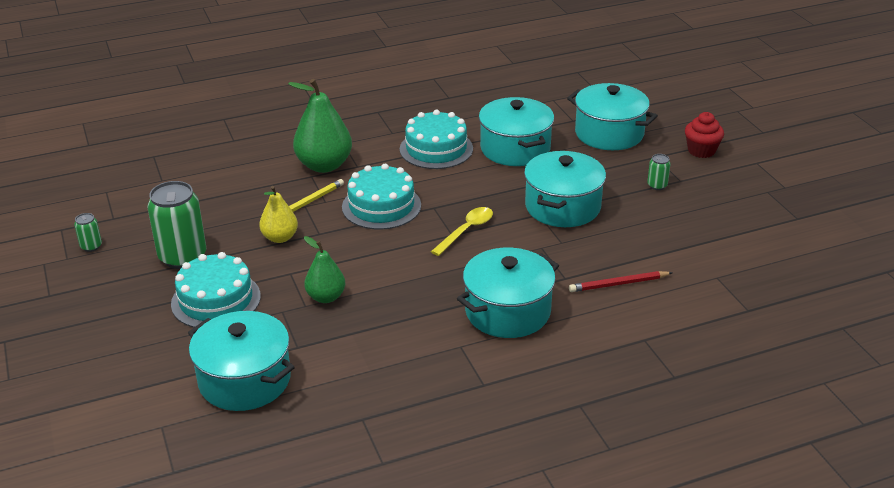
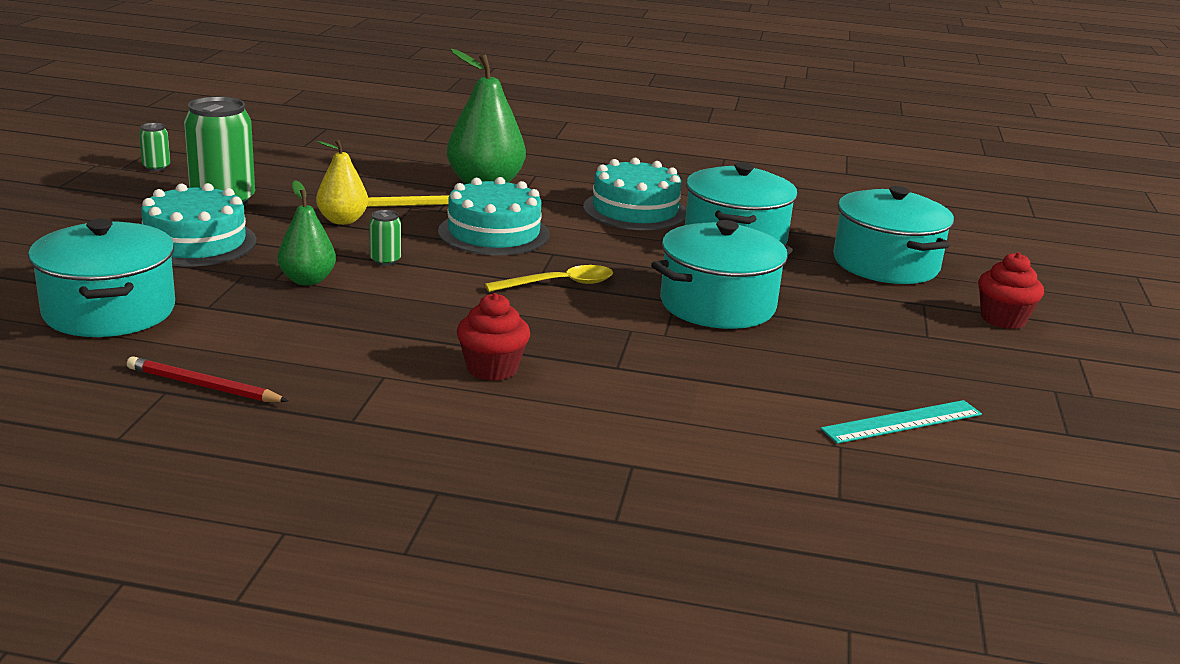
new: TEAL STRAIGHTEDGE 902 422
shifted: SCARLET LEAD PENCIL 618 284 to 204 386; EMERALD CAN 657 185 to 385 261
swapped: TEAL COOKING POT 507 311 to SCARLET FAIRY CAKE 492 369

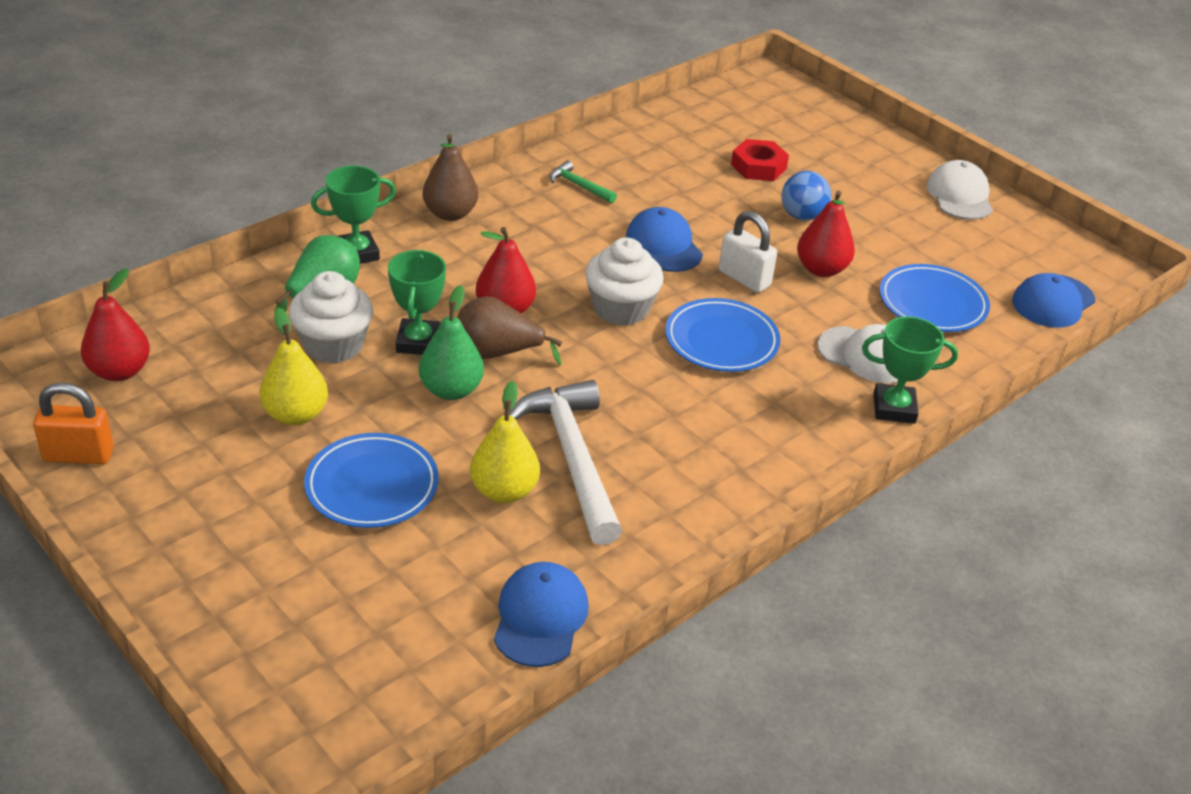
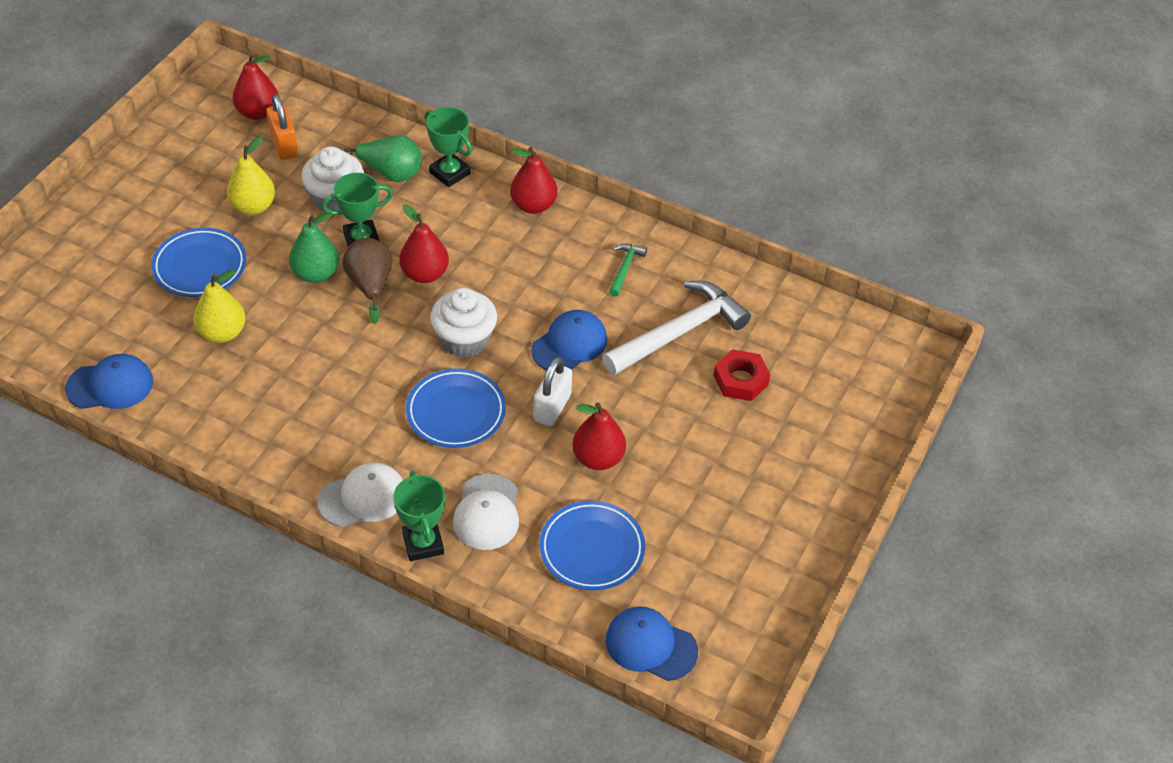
gone: BLUE PLAY BALL 802 216
shifted: ORANGE LOCK 79 455 to 284 145; WHITE CAP 959 196 to 363 497; WHITE CARPENTER'S HAMMER 572 459 to 678 332
repainted: BROWN PEAR 450 214 to SCARLET PEAR 533 205

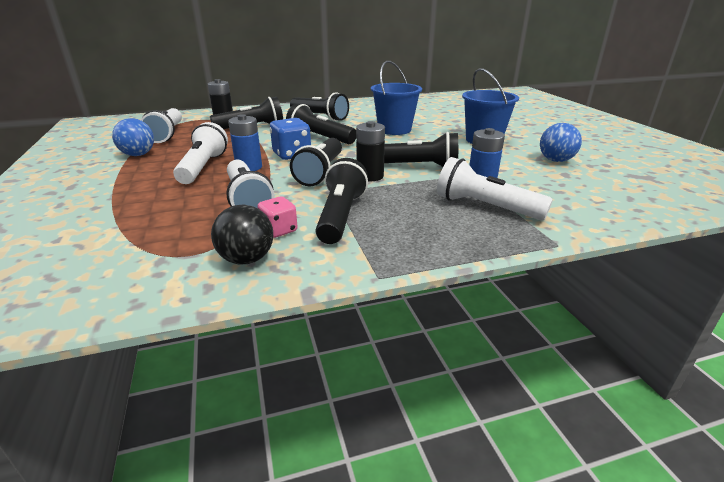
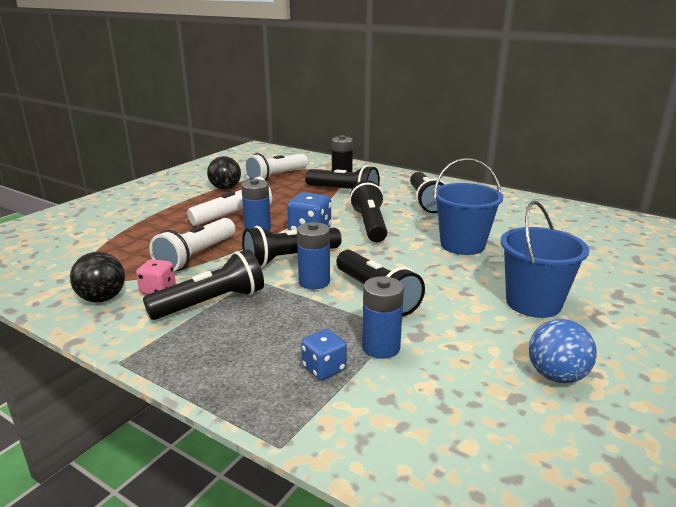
swapped: WHITE FLASHLIGHT 485 207 to BLUE DIE 324 368
repainted: BLUE PLAY BALL 138 155 to BLACK PLAY BALL 225 188; BLACK BATTERY 370 176 to BLUE BATTERY 314 282

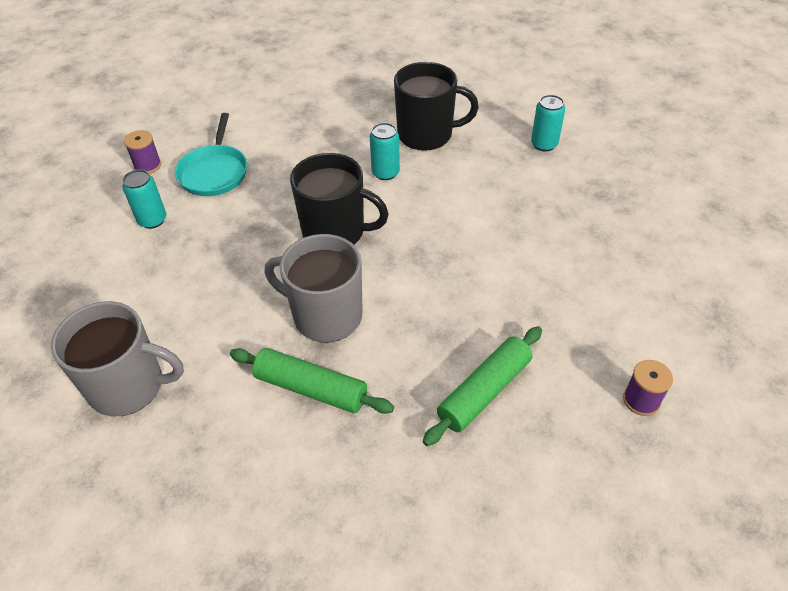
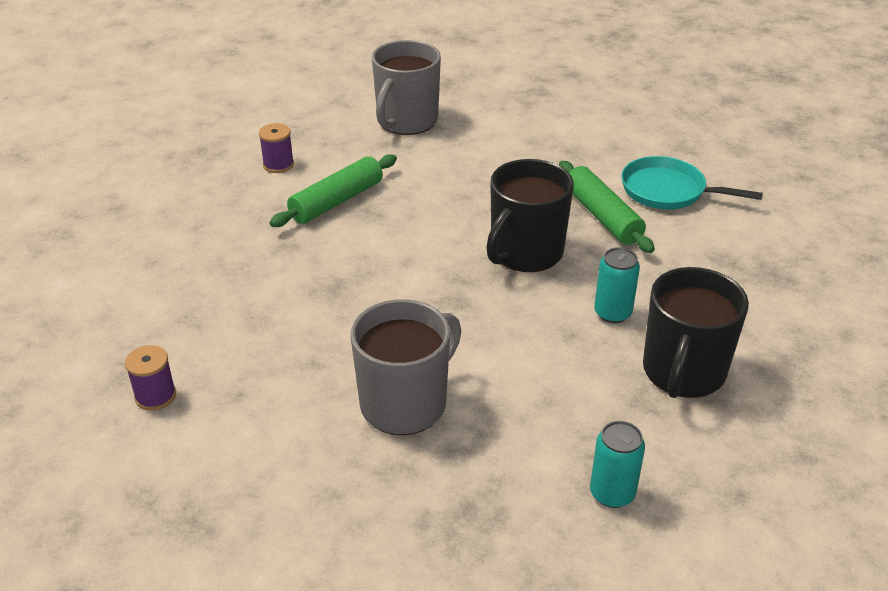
gone: TEAL CAN 152 220
shifted: VIOLET REEL OF THREAD 148 166 to 278 165; GREY MUG 325 316 to 405 403; EMERALD DOUGH ROLLER 484 391 to 602 216

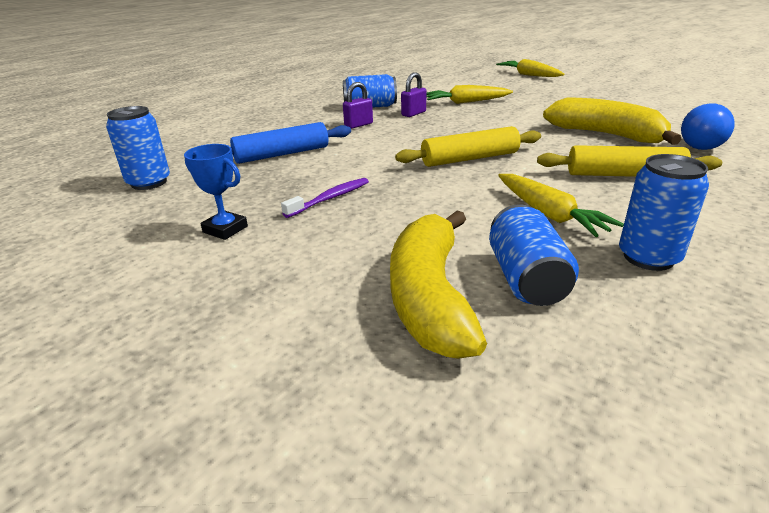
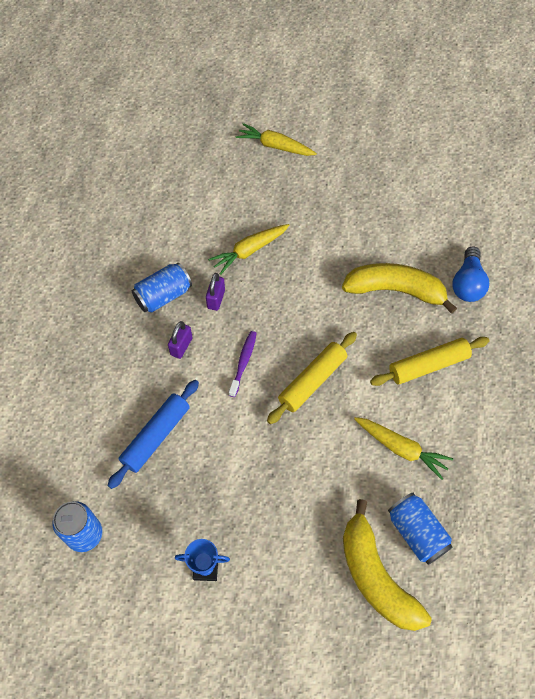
gone: BLUE CAN 648 257
shifted: VIOLET TOOTH BRUSH 330 198 to 243 362

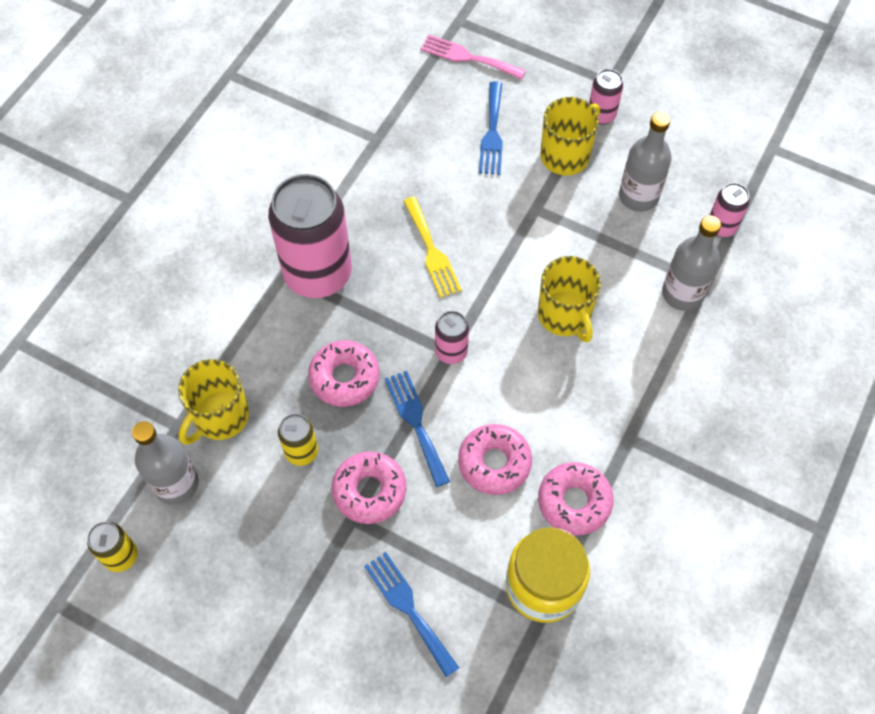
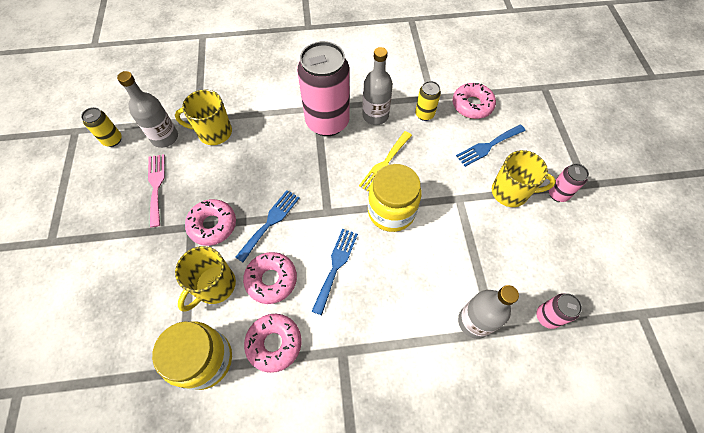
gone: PINK CAN 451 352
new: BRIGHT YELLOW PRESERVE JAR 391 211
shifted: PINK TABLE FORK 468 57 to 156 186; BRIGHT YELLOW MUG 565 316 to 214 286; BLUE TABLE FORK 408 608 to 336 266; GREY FLASK 638 196 to 375 115; BRIGHT YELLOW CAN 301 452 to 424 114; PINK DONUT 344 378 to 472 105

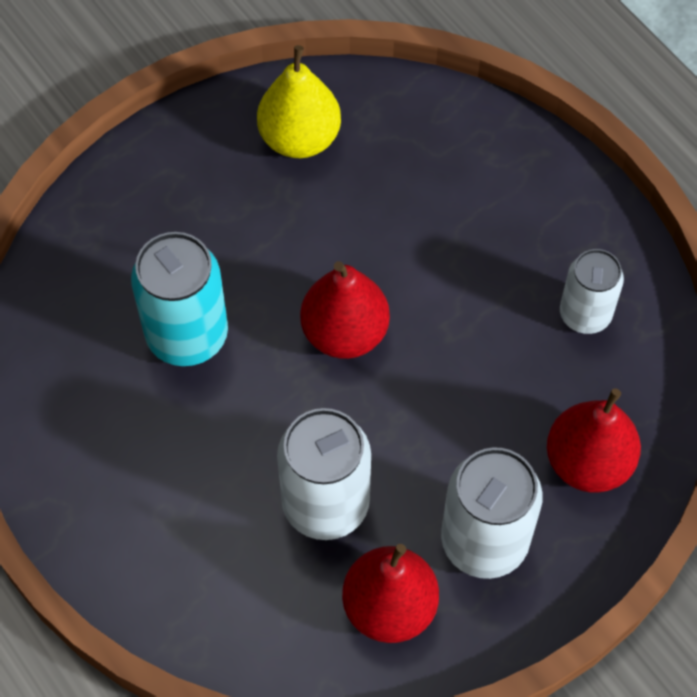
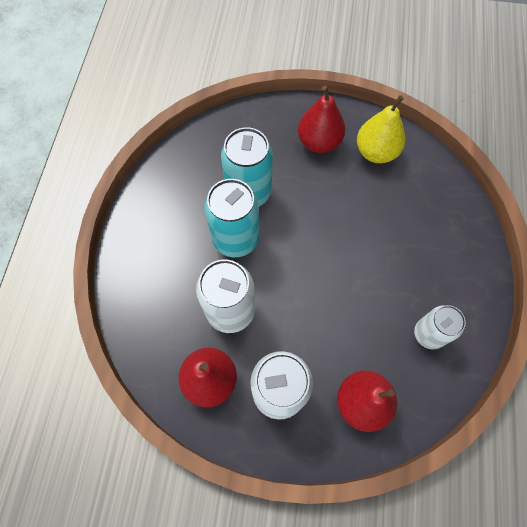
new: TEAL CAN 235 239
shifted: SCARLET PEAR 344 333 to 319 142

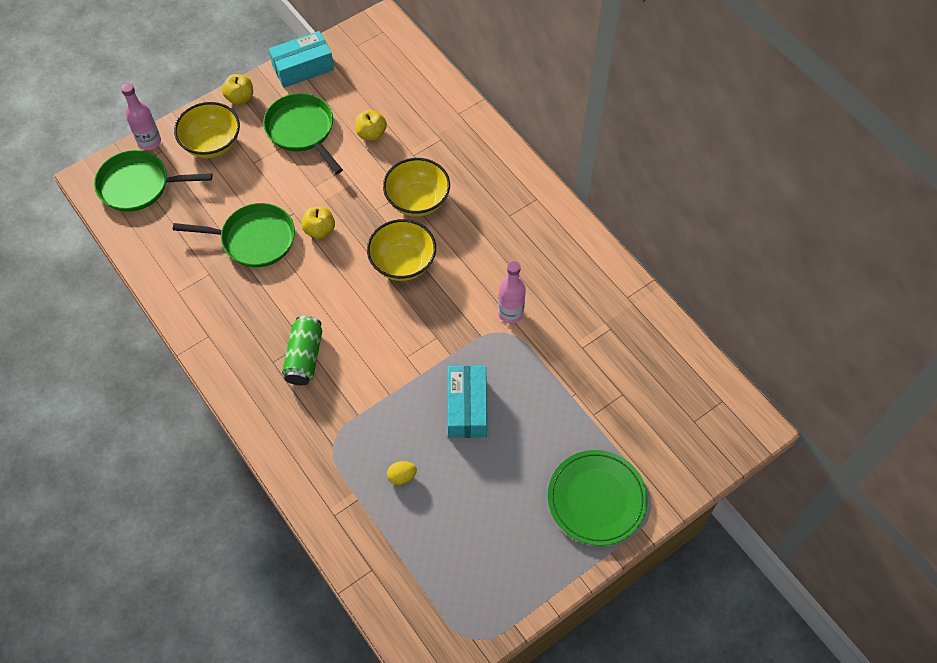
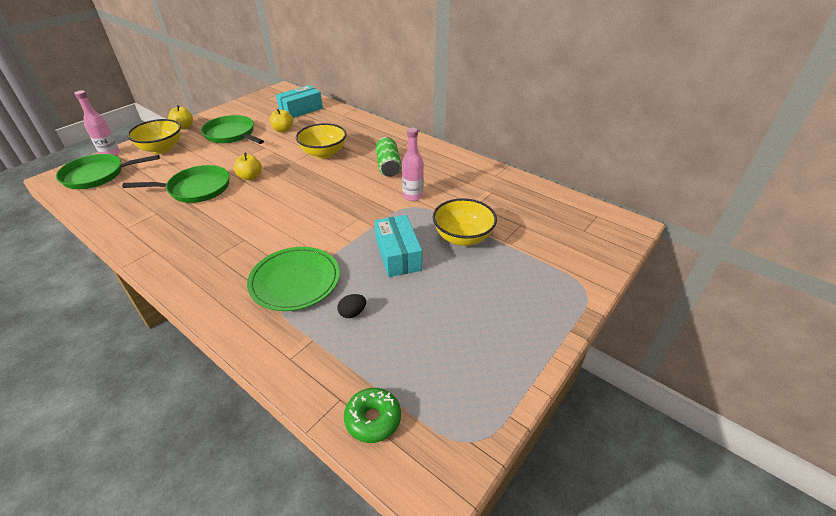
new: EMERALD DONUT 373 419
shifted: EMERALD DINNER PLATE 596 499 to 295 281; TEAL PARCEL 303 68 to 301 110; EMERALD CAN 304 357 to 388 166; BRIGHT YELLOW BOWL 403 263 to 462 237
repainted: BRIGHT YELLOW TOY EGG 402 476 to BLACK TOY EGG 352 313

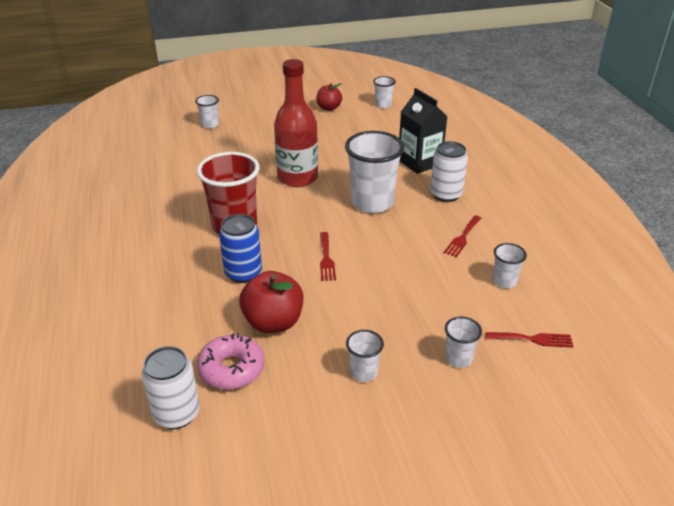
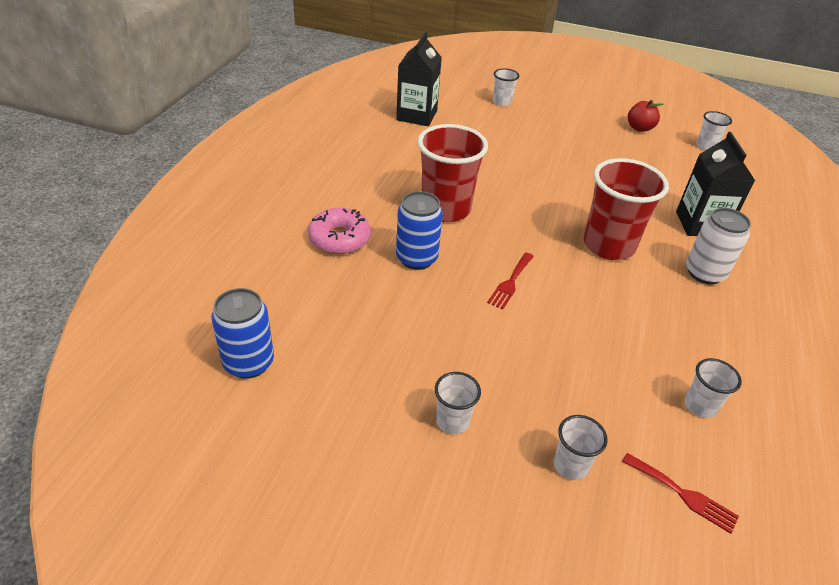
gone: SCARLET TOY APPLE 273 322; SCARLET FLASK 297 178; SCARLET TABLE FORK 462 238
new: BLACK JUICE CARTON 416 115
shifted: PINK DONUT 231 369 to 339 239
repainted: WHITE CAN 177 414 to BLUE CAN 248 363; WHITE TUMBLER 372 202 to SCARLET TUMBLER 608 245

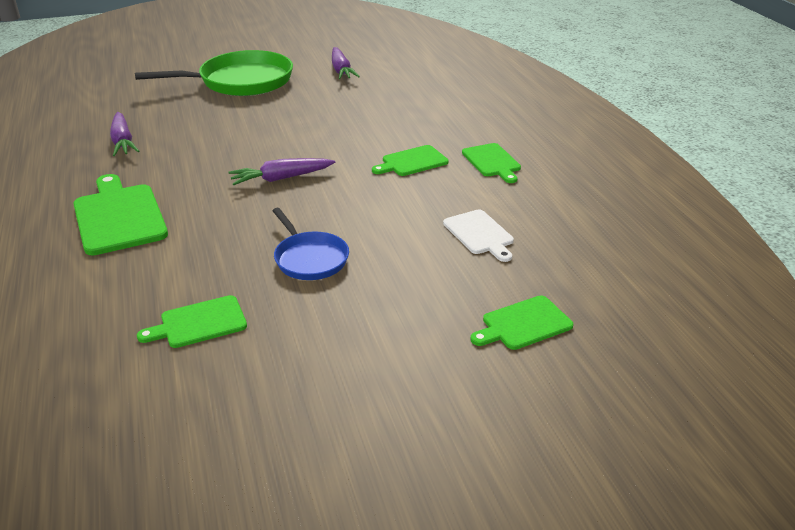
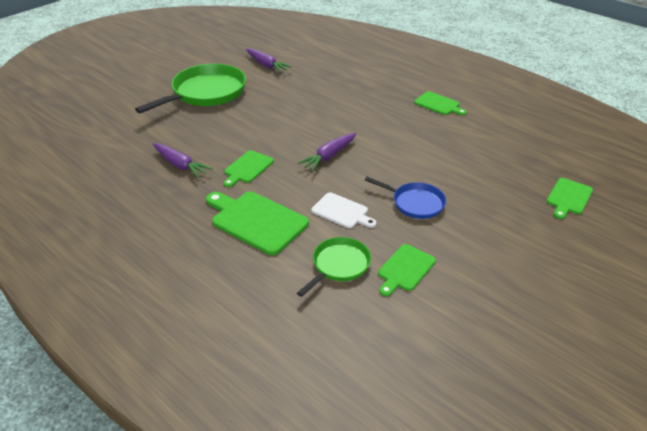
new: EMERALD SKILLET 339 265
shifted: EMERALD CUTTING BOARD 412 162 to 247 168; WHITE CUTTING BOARD 479 234 to 342 211

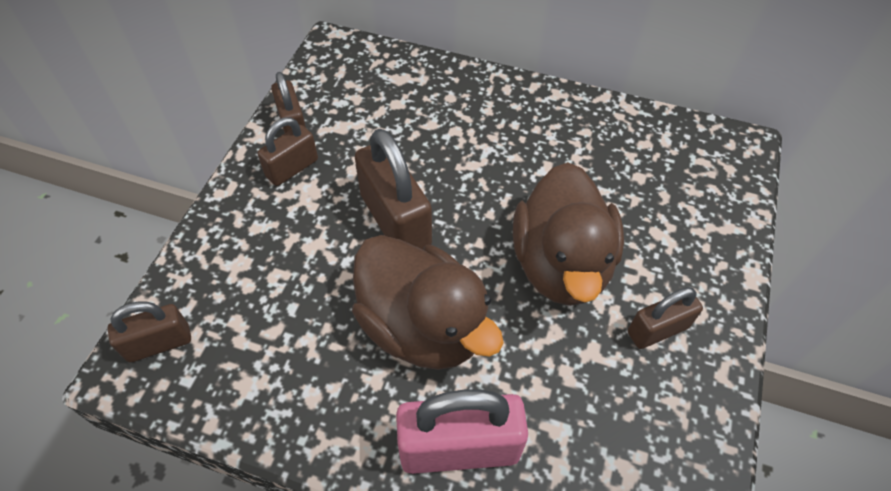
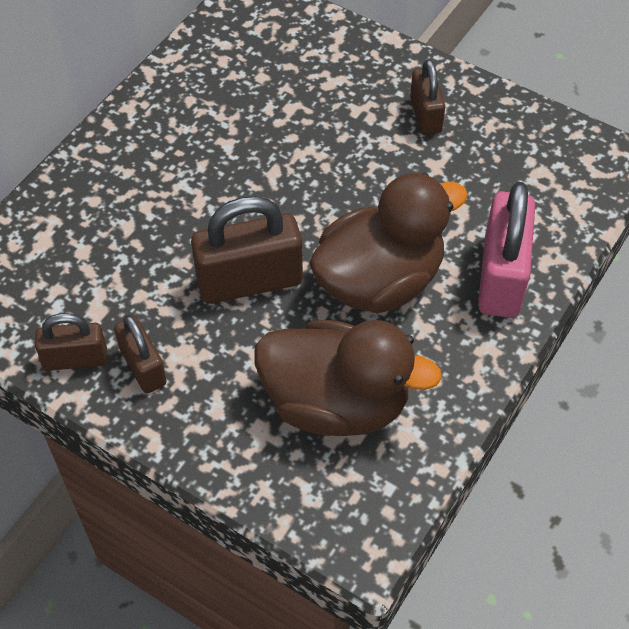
gone: BROWN LOCK 159 343
shifted: BROWN DUCK 561 264 to 336 402

